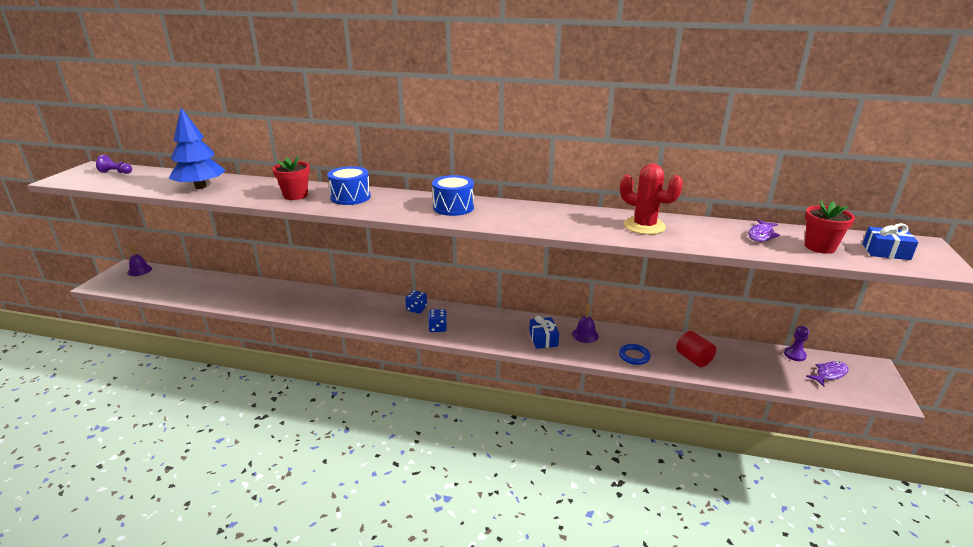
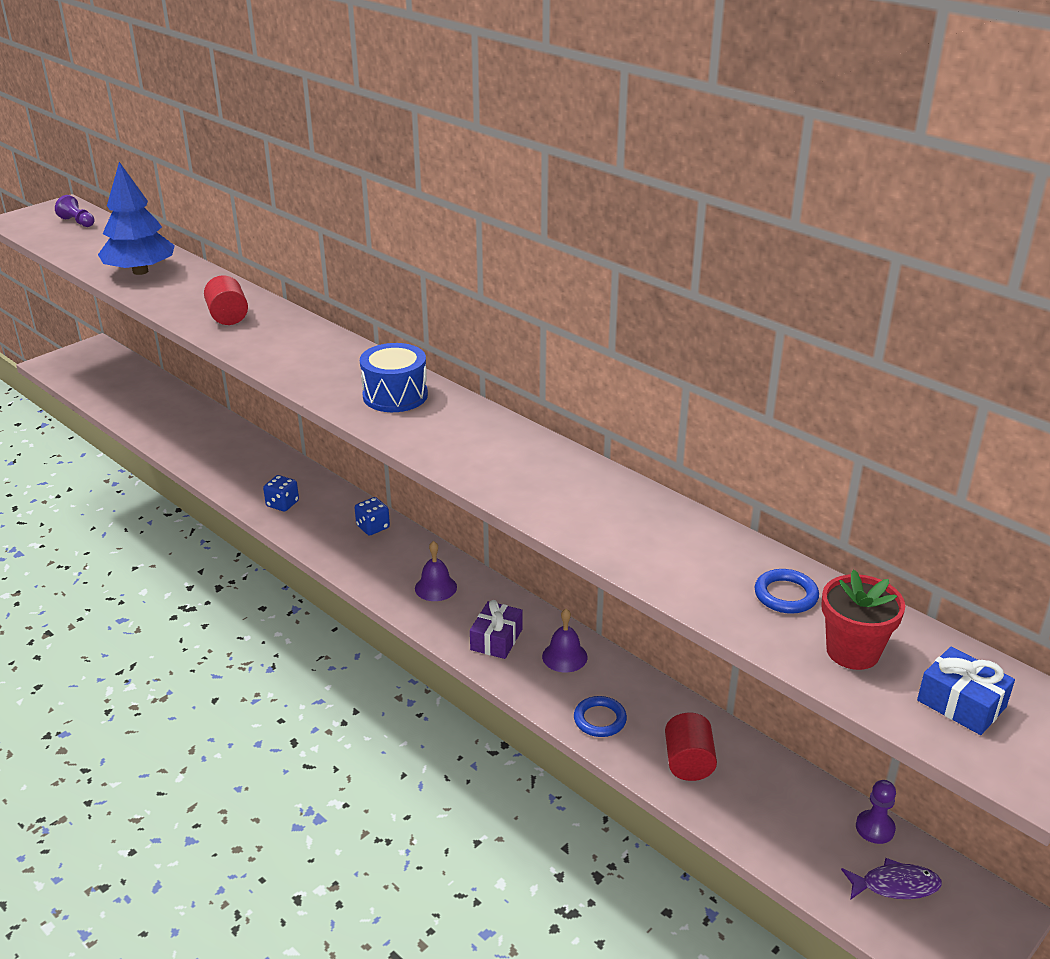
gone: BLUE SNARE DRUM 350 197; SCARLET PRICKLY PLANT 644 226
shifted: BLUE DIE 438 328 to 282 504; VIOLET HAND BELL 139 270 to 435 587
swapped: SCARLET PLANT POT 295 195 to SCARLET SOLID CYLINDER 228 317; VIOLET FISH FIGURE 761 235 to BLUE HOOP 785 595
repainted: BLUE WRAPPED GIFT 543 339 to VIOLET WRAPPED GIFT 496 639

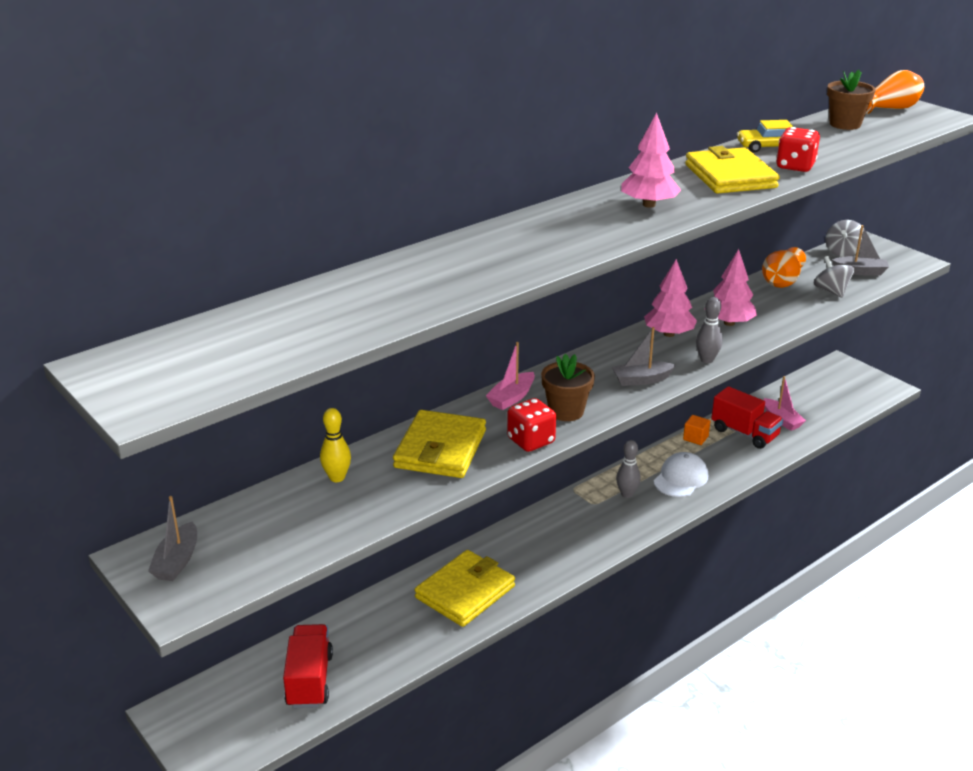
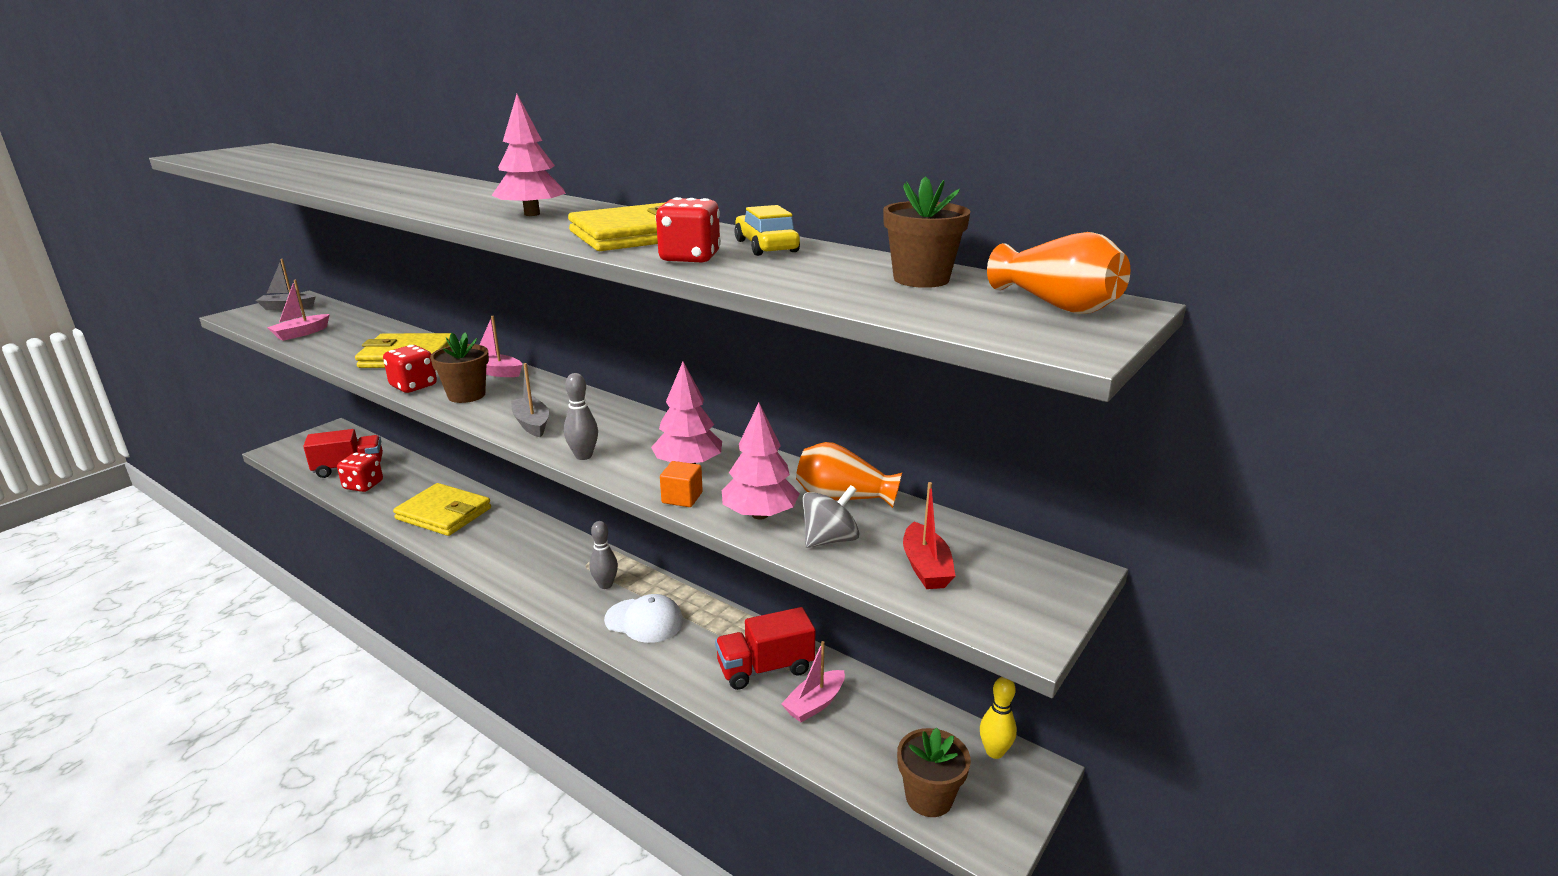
gone: GREY SPINNING TOP 843 252
new: PINK SAILBOAT 301 333; SCARLET DIE 363 485; BROWN PLANT POT 929 797
shifted: ORANGE BLOCK 695 438 to 682 498; PINK TREE 669 334 to 760 515; BRIGHT YELLOW TENPIN 337 478 to 994 752
repainted: GREY SAILBOAT 860 272 to SCARLET SAILBOAT 926 567
rotated: SCARLET TOY TRUCK 744 433 = 765 668 45 degrees clockwise

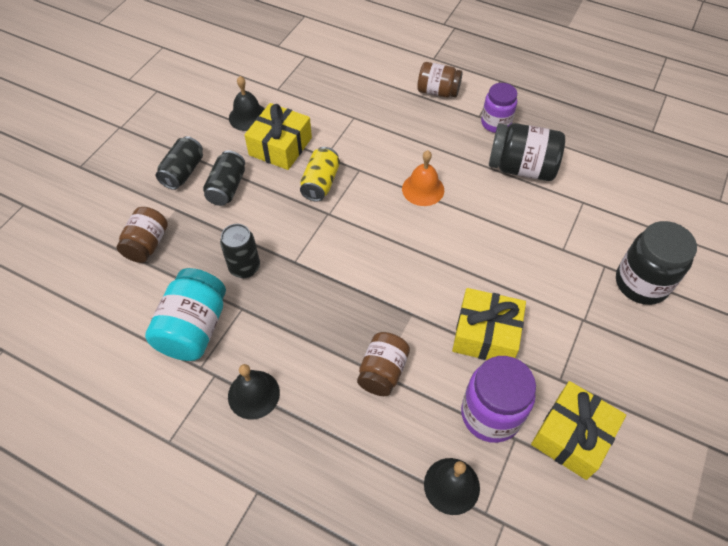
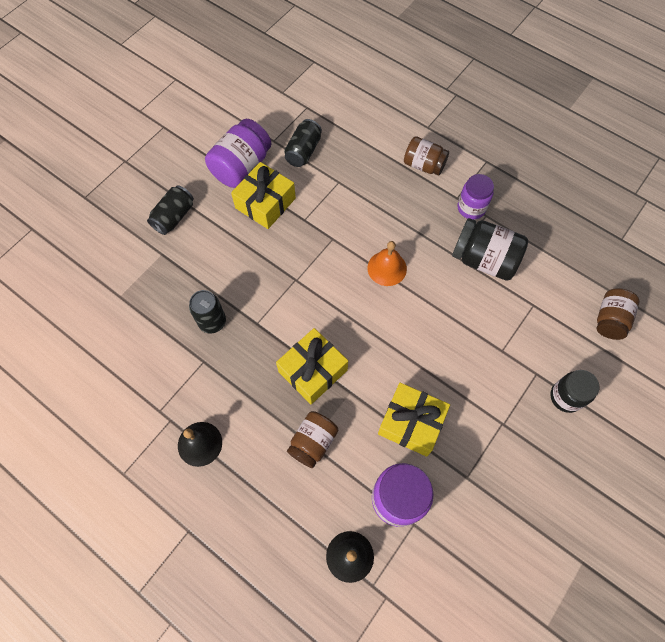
gone: TEAL PRESERVE JAR 194 328; BRIGHT YELLOW CAN 320 183
shifted: BRIGHT YELLOW WRAPPED GIFT 572 436 to 313 371; BLACK CAN 227 188 to 303 151; BROWN PRESERVE JAR 147 244 to 610 320
swapped: BLACK HAND BELL 248 117 to VIOLET PRESERVE JAR 241 167
scaled: BLACK PRESERVE JAR 641 283 = 566 397 x0.67

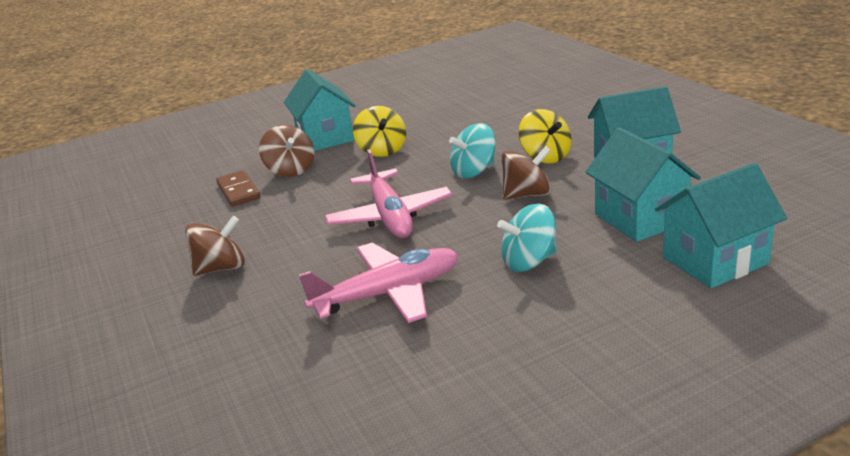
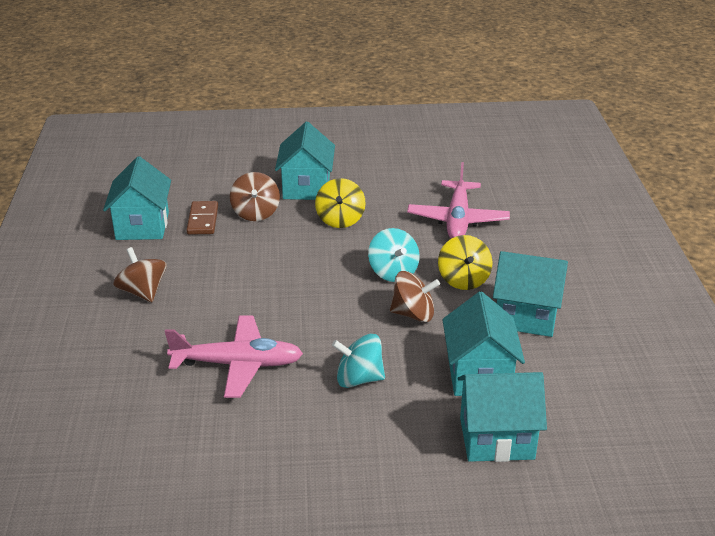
new: TEAL HOUSE 142 226
shifted: PINK TOY PLANE 390 216 to 457 220
rotated: BROWN SPINNING TOP 221 268 = 143 292 120 degrees counterclockwise; TEAL SPINNING TOP 474 171 = 393 272 105 degrees counterclockwise

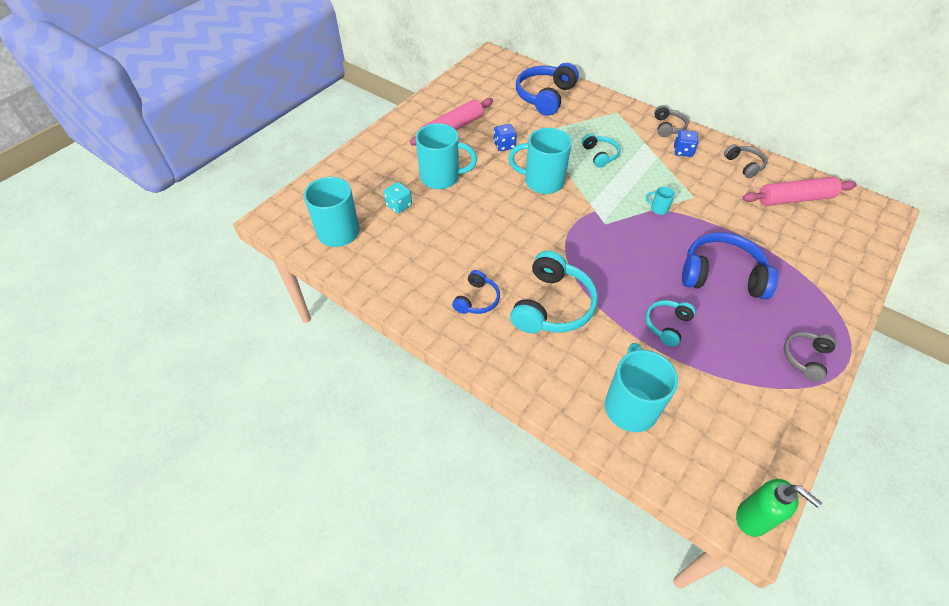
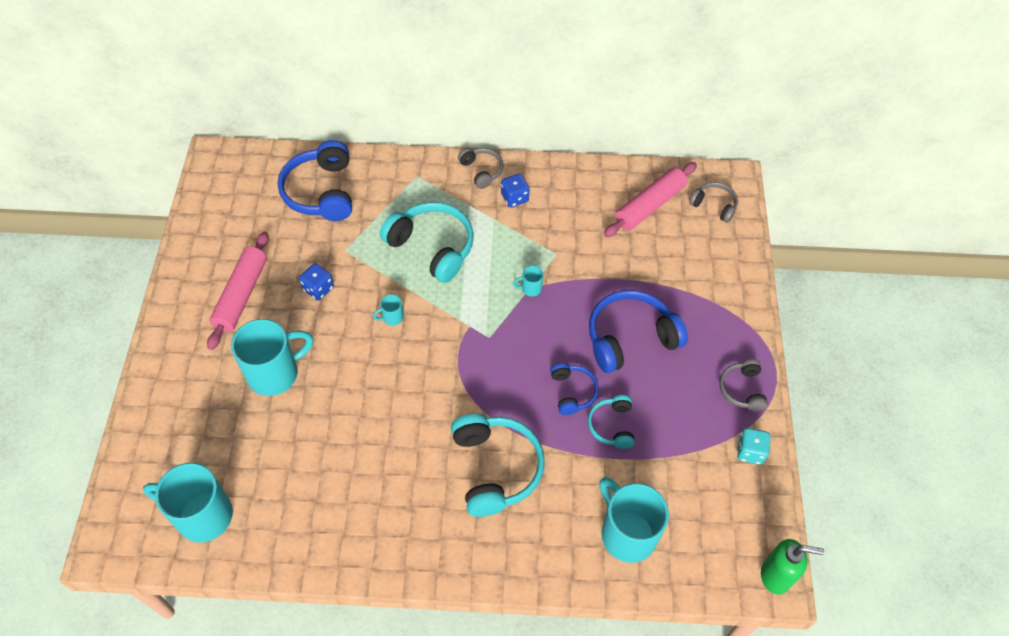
shifted: BLUE HEADSET 477 299 to 572 392; GREY HEADSET 744 165 to 714 206; TEAL DIE 399 205 to 750 451
scaled: TEAL MUG 542 182 = 392 317 x0.42; TEAL HEADSET 600 155 = 432 247 x1.84

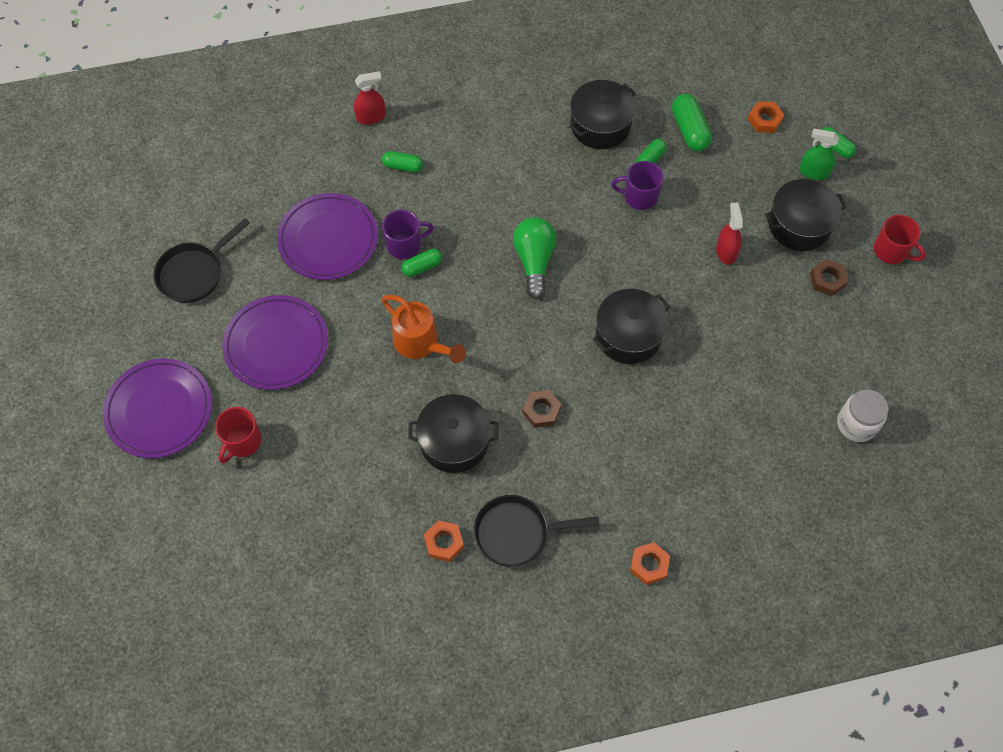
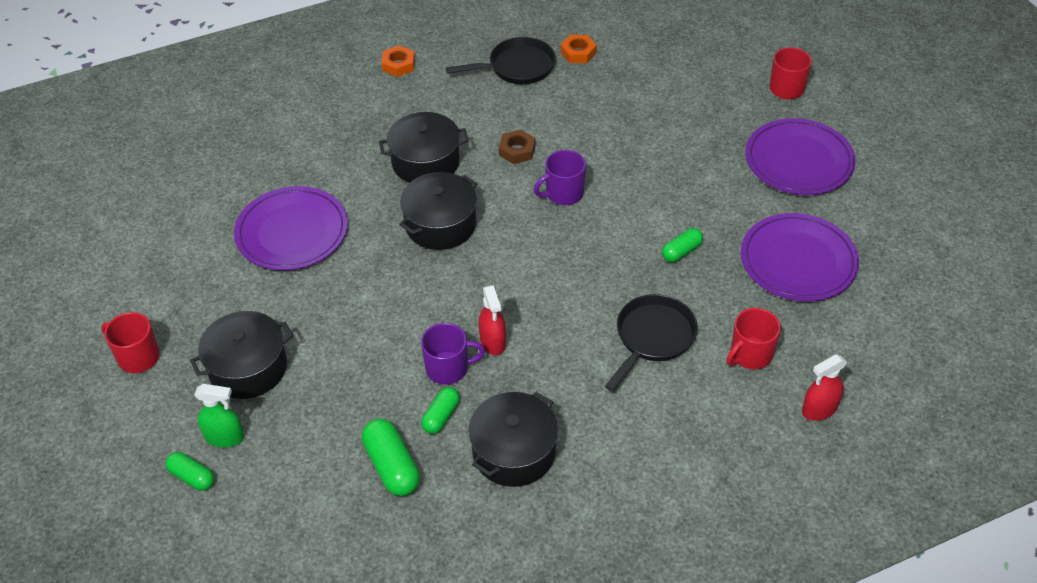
gone: ORANGE SPRINKLING CAN 421 343; EMERALD LIGHT BULB 534 261; ORANGE HEXAGON NUT 764 120; BROWN HEXAGON NUT 827 280; WHITE PRESERVE JAR 856 424
shifted: VIOLET DINNER PLATE 159 410 to 292 232; BLACK COOKING POT 454 441 to 425 162; SCARLET SPRAY CLEANER 726 251 to 493 342; VIOLET MUG 405 244 to 563 193; BLACK SKILLET 194 273 to 652 338
swapped: EMERALD PILL 403 166 to SCARLET MUG 750 354

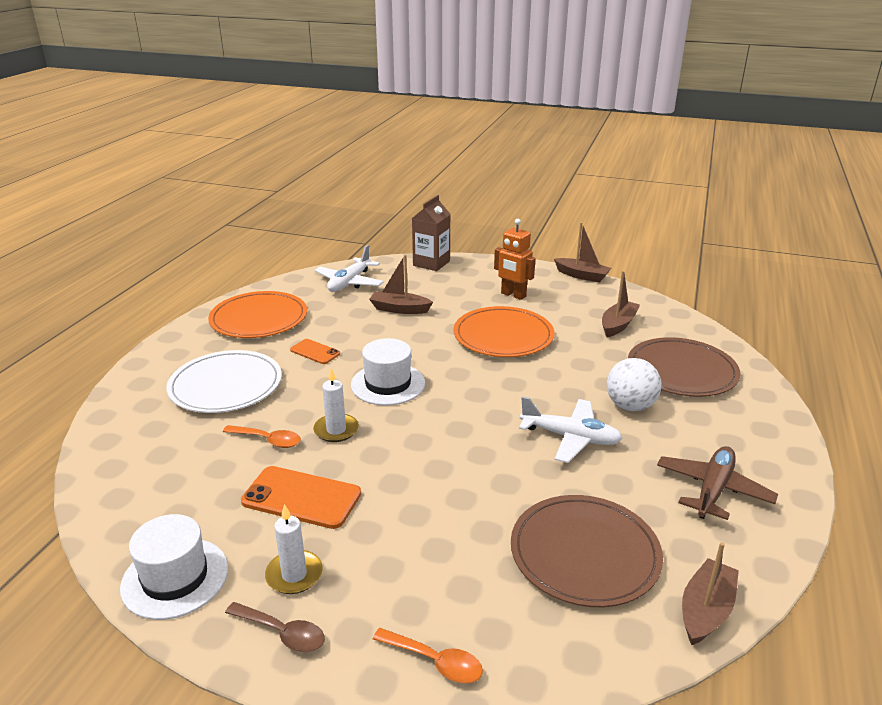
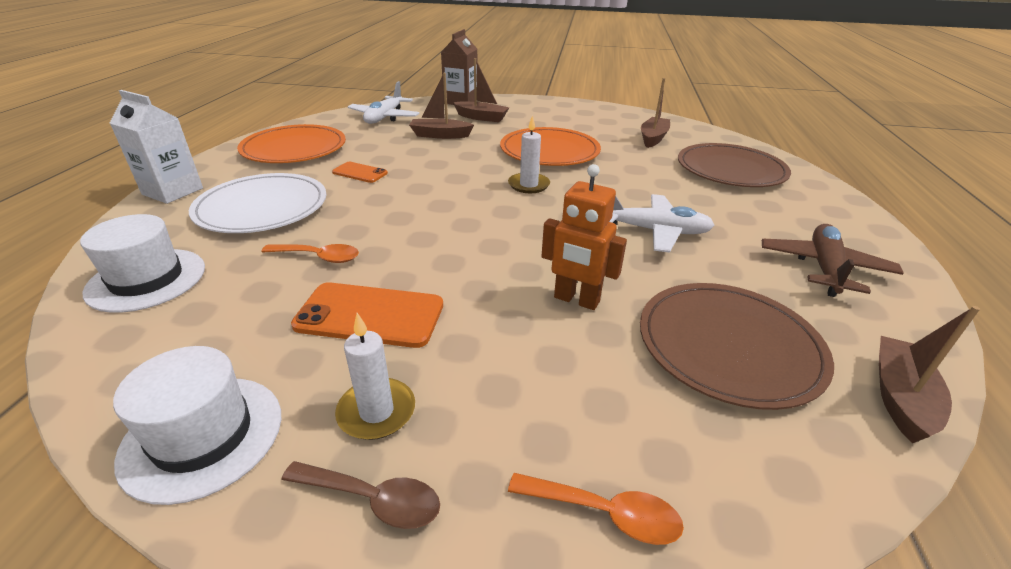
gone: WHITE PLAY BALL 630 406
new: WHITE JUICE CARTON 173 191
shifted: WHITE TALL HAT 388 384 to 147 279; BROWN SAILBOAT 582 275 to 481 117; WHITE WAX CANDLE 336 430 to 528 185; ORANGE ROBOT FIGURE 513 295 to 576 300

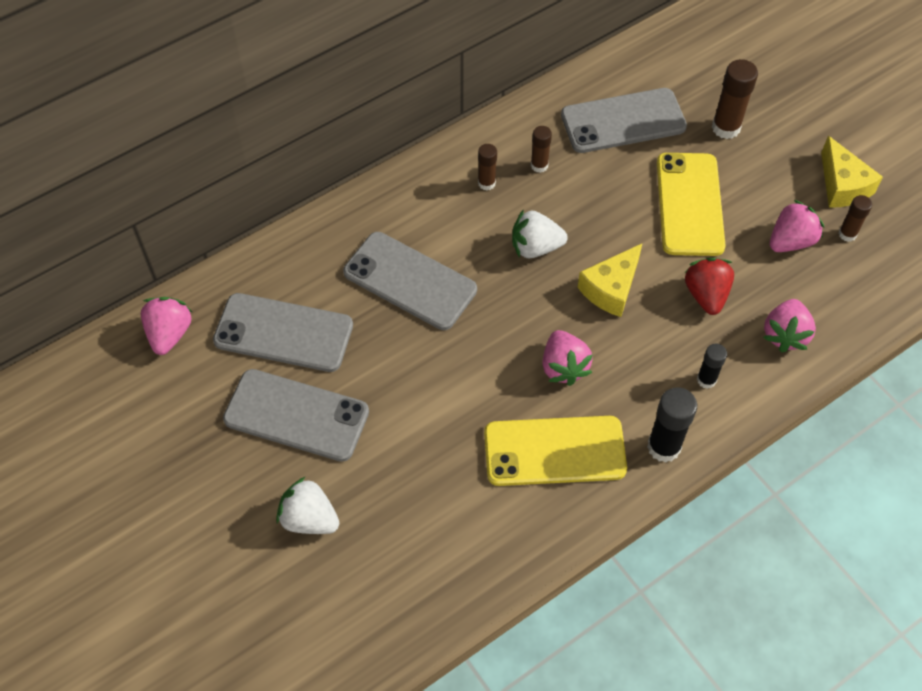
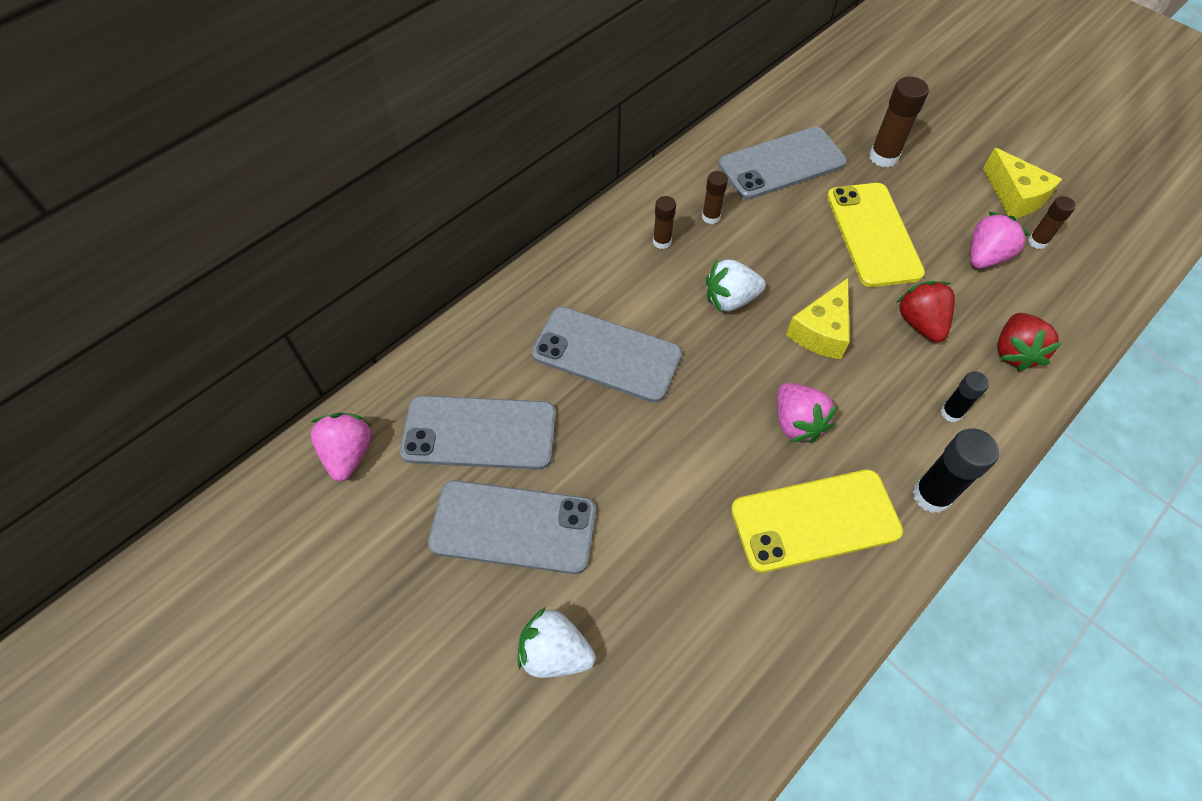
repainted: PINK TOY STRAWBERRY 785 334 to SCARLET TOY STRAWBERRY 1014 352

